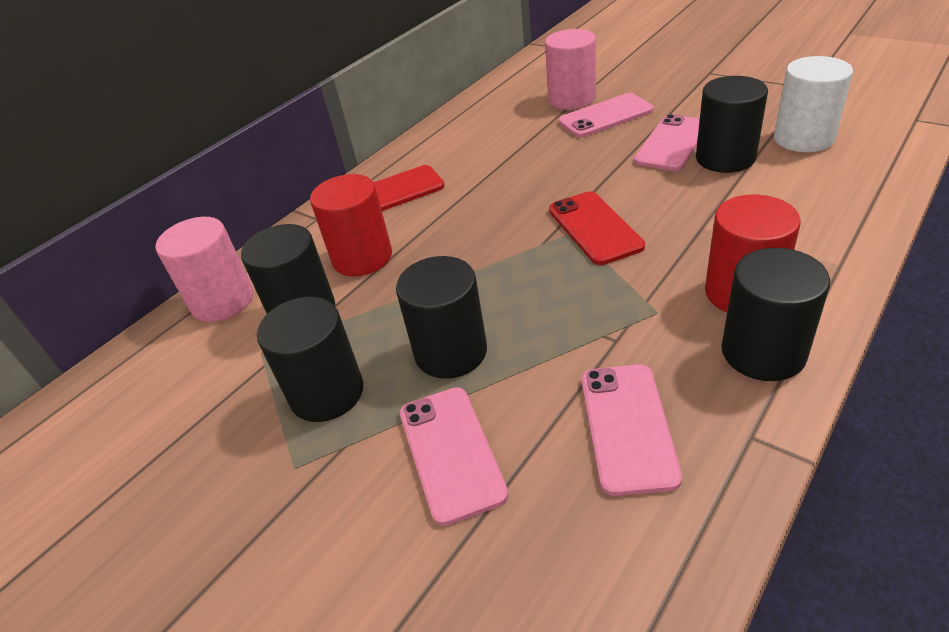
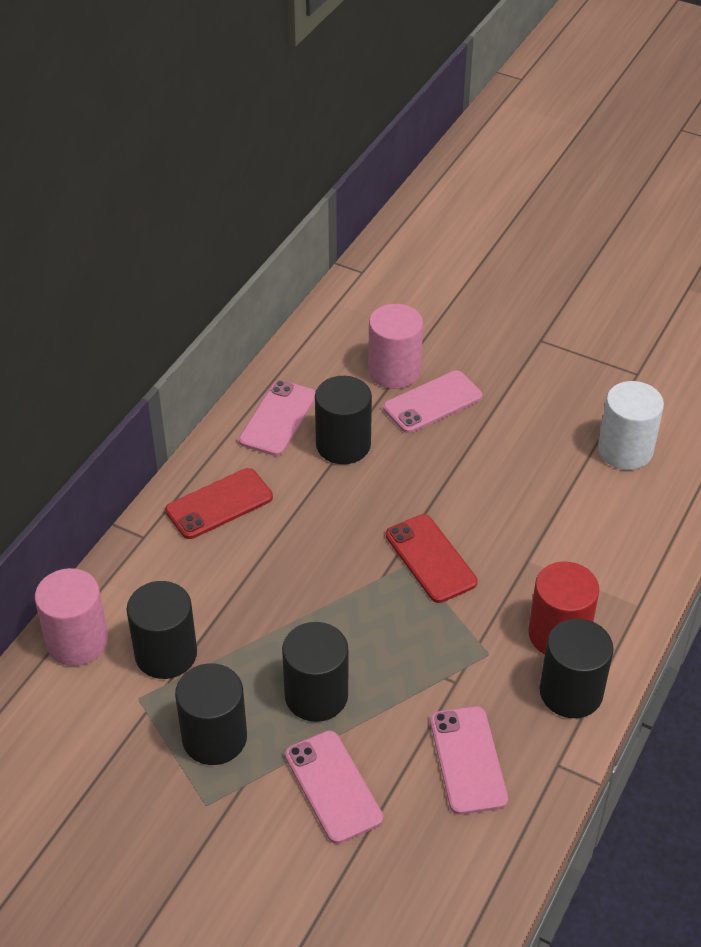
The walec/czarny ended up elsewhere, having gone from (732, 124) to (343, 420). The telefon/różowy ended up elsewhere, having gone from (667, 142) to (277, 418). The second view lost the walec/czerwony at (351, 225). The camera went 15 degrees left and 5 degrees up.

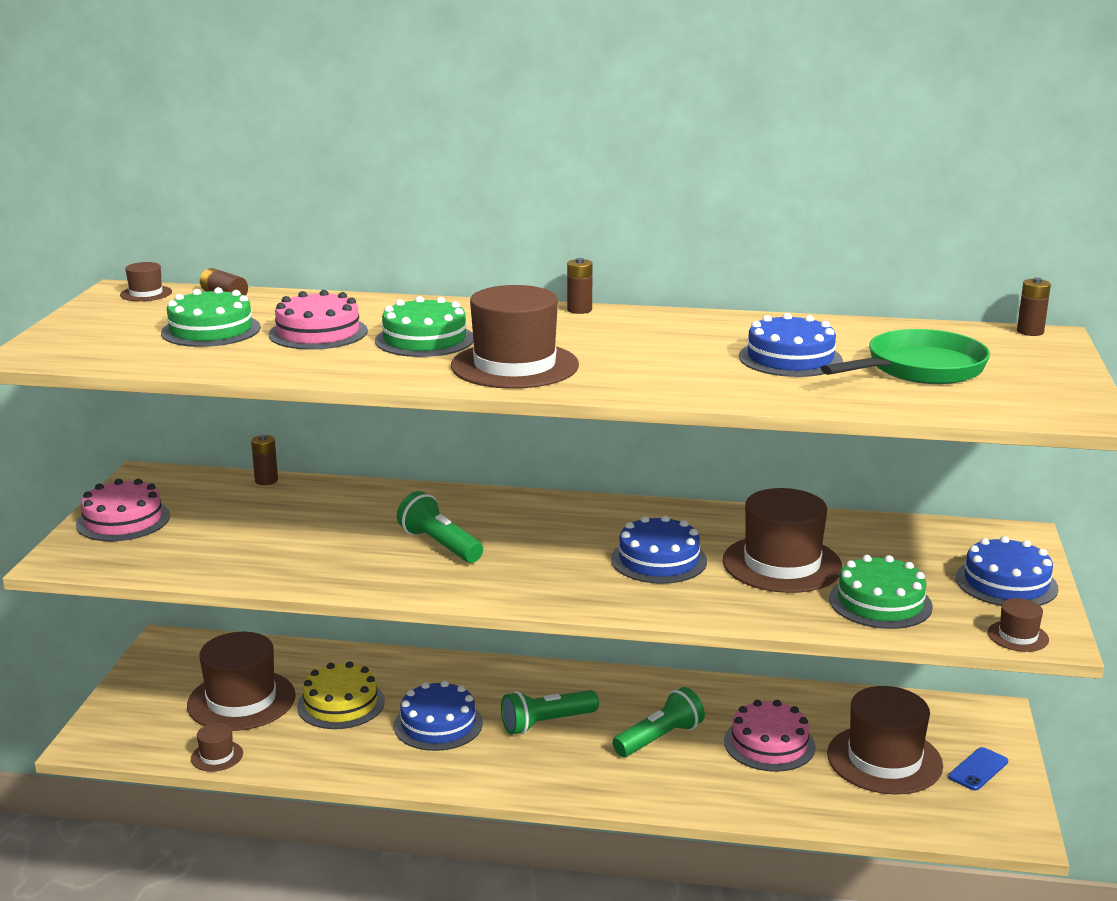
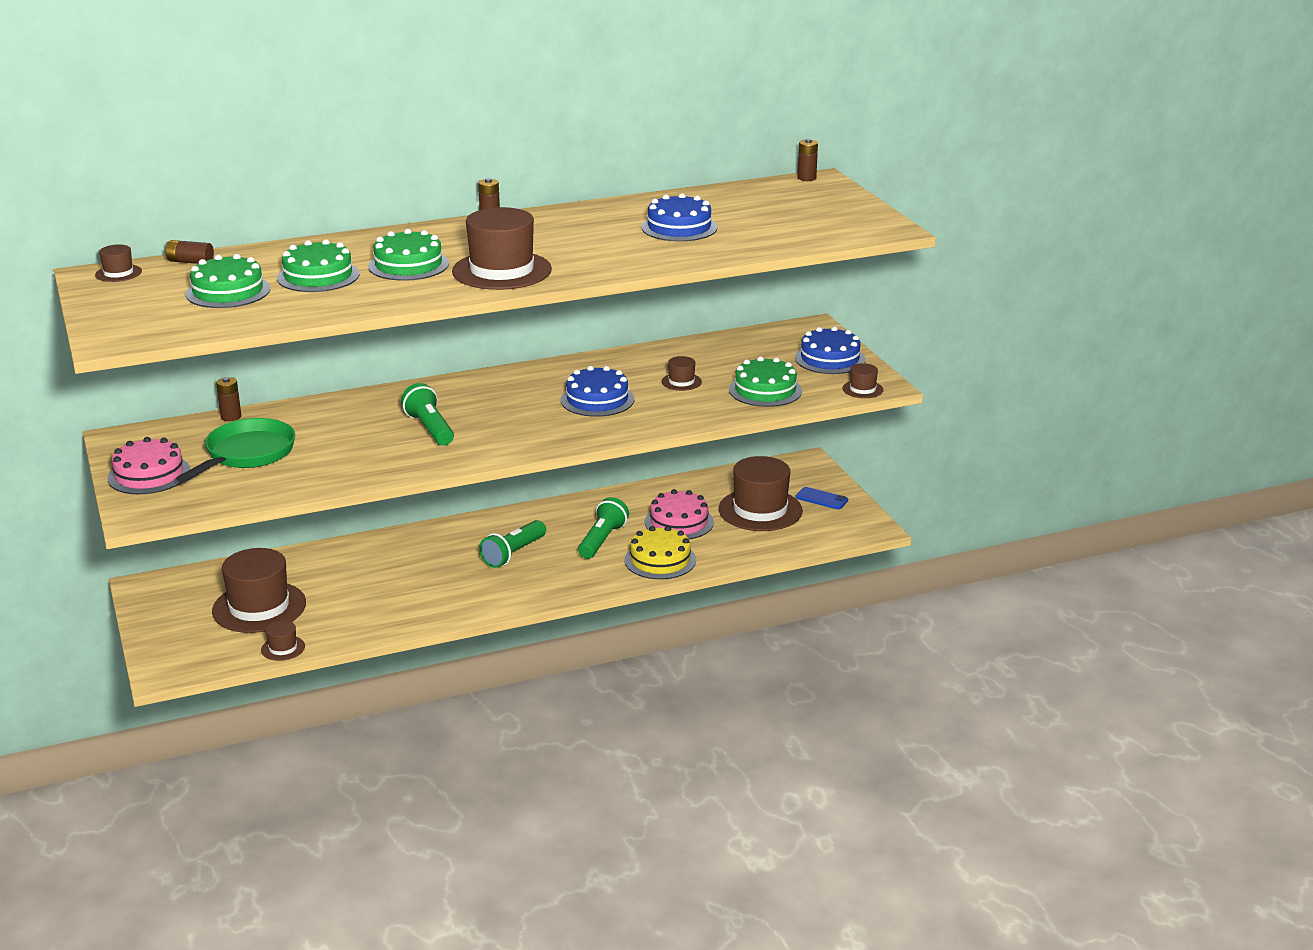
What was the tort/różowy at (318, 320) turned into the tort/zielony at (318, 265). The patelnia/zielony ended up elsewhere, having gone from (905, 356) to (235, 450). The size of the kapelusz/brązowy at (783, 540) changed by a factor of 0.45. The latarka/zielony at (440, 527) ended up facing another way, 45 degrees clockwise from before. The tort/żółty ended up elsewhere, having gone from (341, 695) to (660, 552). The second view lost the tort/niebieski at (438, 716). The telefon/niebieski at (978, 769) ended up facing another way, 75 degrees counterclockwise from before. The camera went 30 degrees left and 5 degrees up.

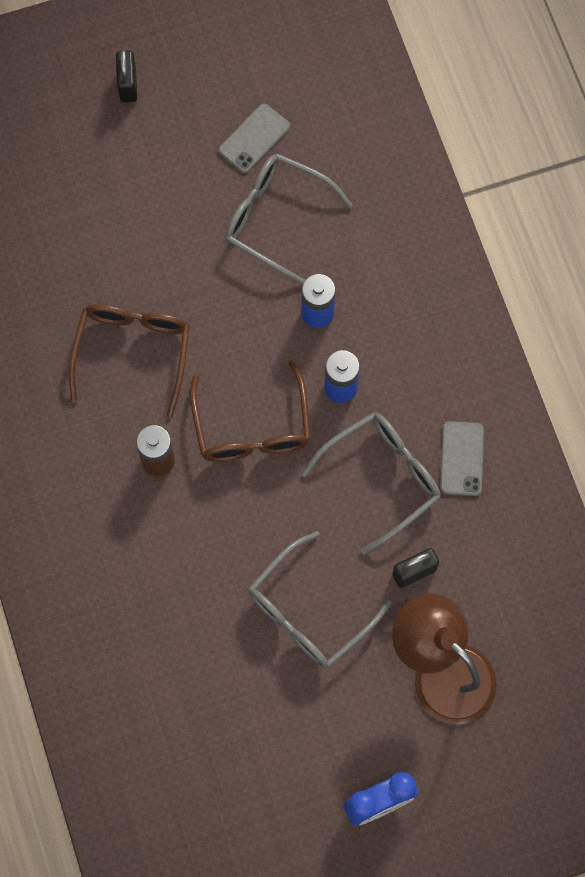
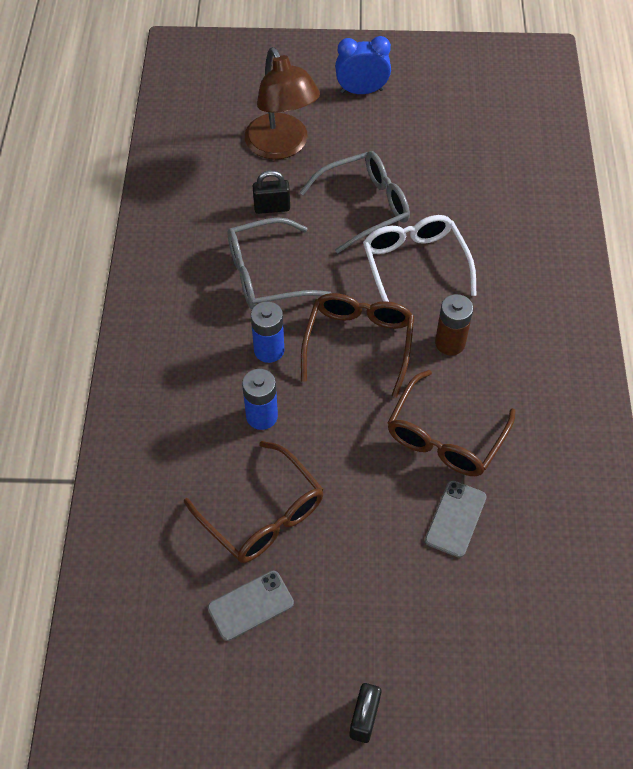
What was the okulary/szary at (289, 219) turned into the okulary/brązowy at (254, 502). The telefon/szary ended up elsewhere, having gone from (462, 458) to (456, 519). The second view gained the okulary/biały at (420, 258). The camera went 160 degrees left and 15 degrees down.

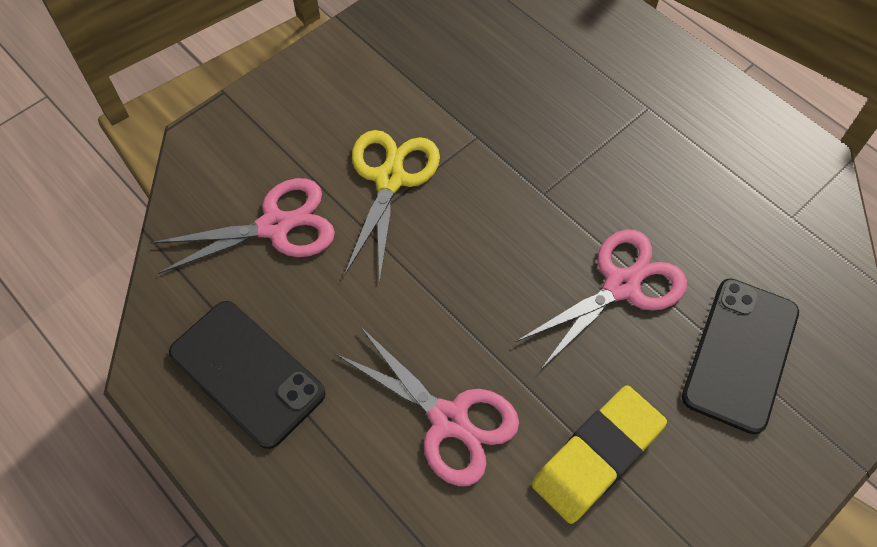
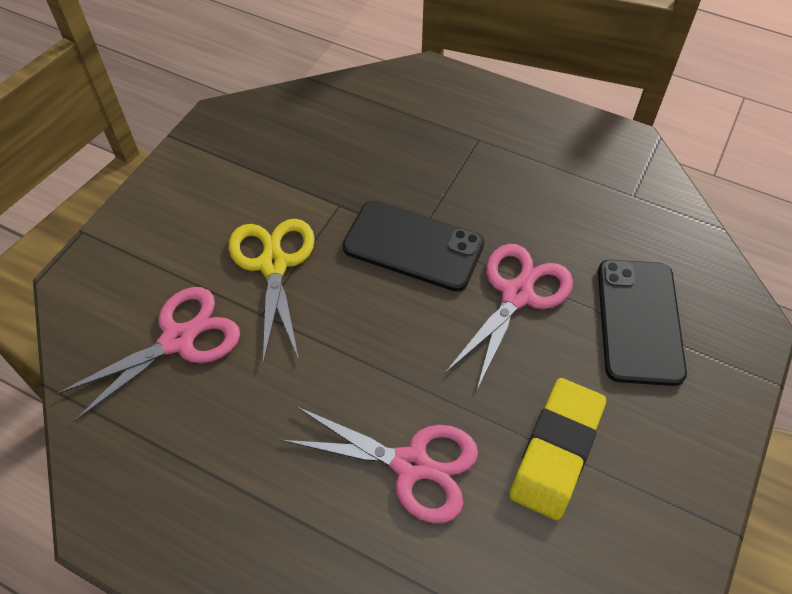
The telefon/czarny ended up elsewhere, having gone from (247, 375) to (413, 246). The camera went 20 degrees left and 5 degrees down.

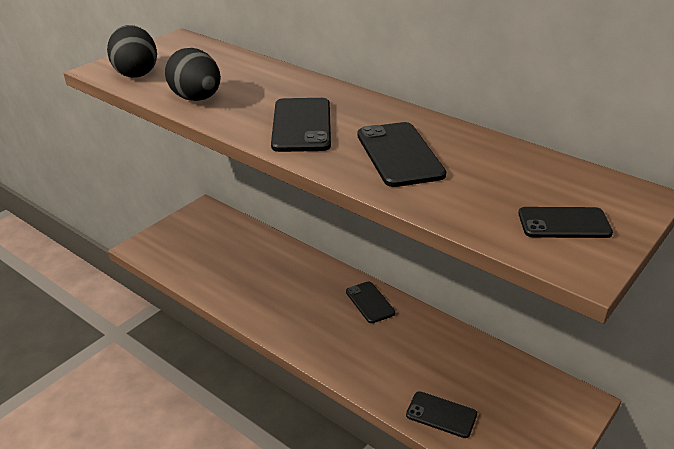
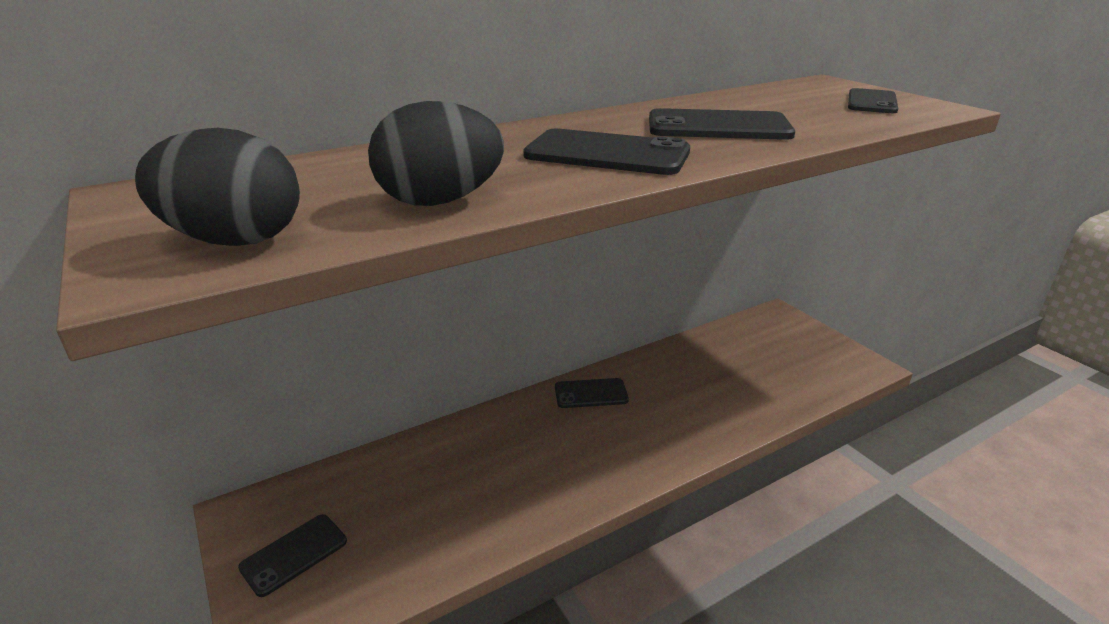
The telefon/czarny ended up elsewhere, having gone from (441, 414) to (292, 555). The camera went 70 degrees left and 5 degrees down.

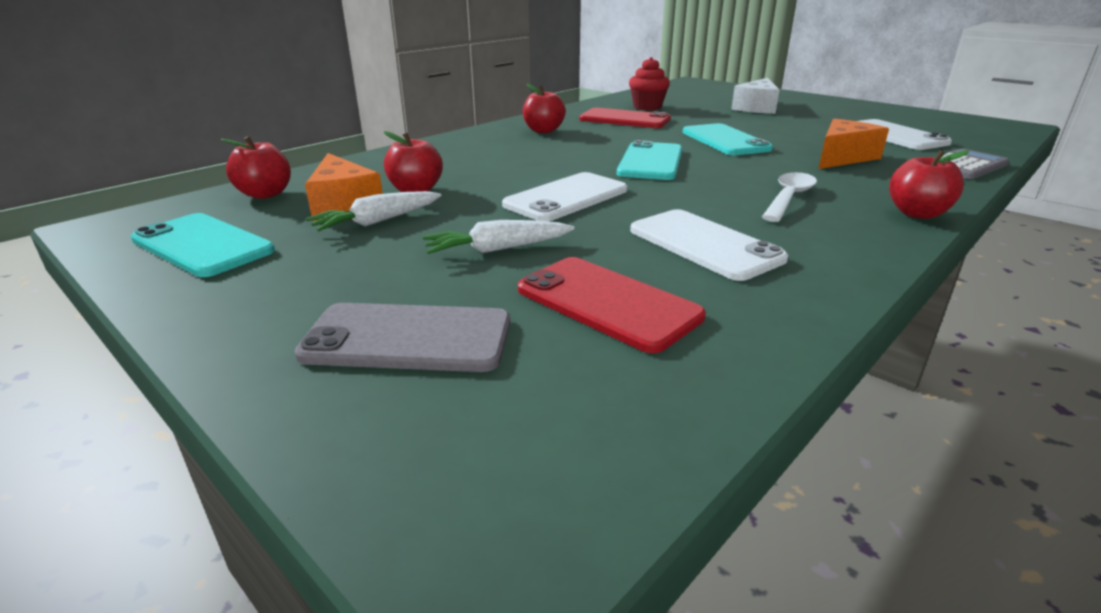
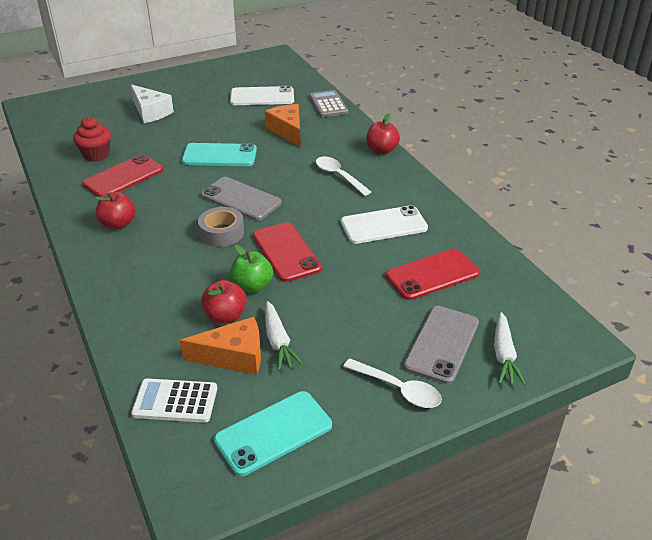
Where the jabłko/czerwony stood at (256, 167), the kalkulator/biały came to stand at (174, 400). What was the telefon/turkusowy at (649, 160) turned into the telefon/szary at (241, 199). What was the telefon/biały at (564, 197) turned into the telefon/czerwony at (287, 252). The marchewka/biały ended up elsewhere, having gone from (498, 237) to (510, 348). The second view gained the taśma klejąca/szary at (221, 227). The second view gained the jabłko/zielony at (251, 269). The second view gained the łyżka/biały at (392, 383). The camera went 70 degrees left and 10 degrees up.

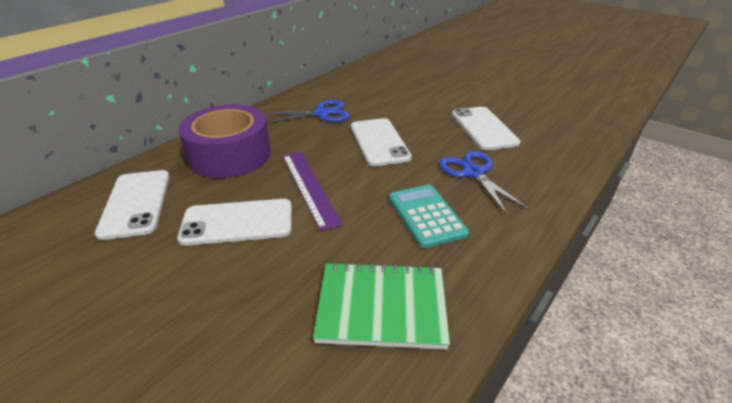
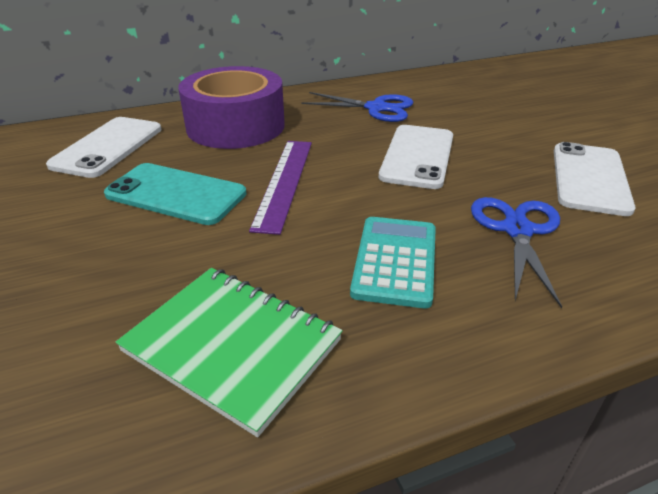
What was the telefon/biały at (234, 222) turned into the telefon/turkusowy at (175, 194). The camera went 30 degrees right and 0 degrees up.

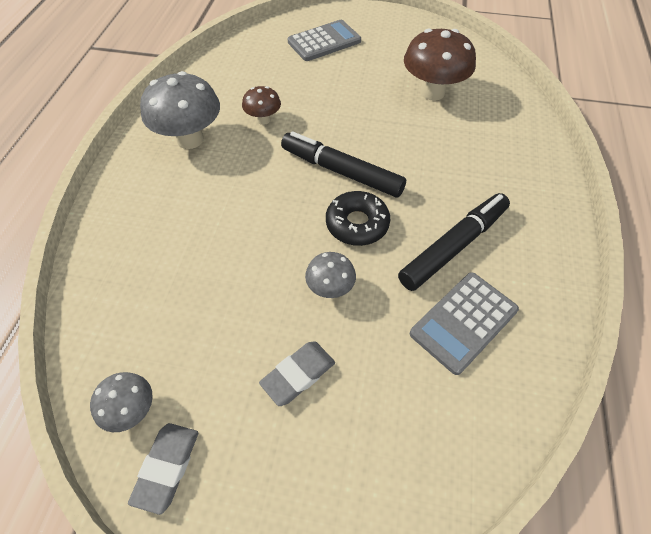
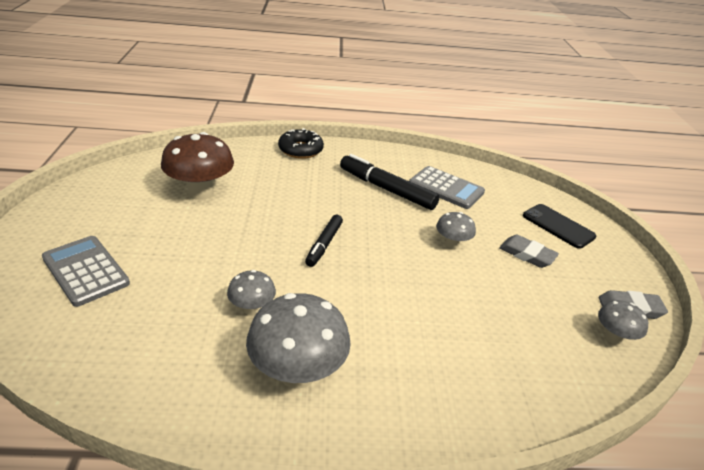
What was the grzyb/brązowy at (261, 105) turned into the grzyb/szary at (251, 292). The size of the flamaster/czarny at (343, 165) changed by a factor of 0.61. The donut/czarny ended up elsewhere, having gone from (358, 218) to (301, 143). The second view gained the telefon/czarny at (559, 226). The camera went 105 degrees left and 20 degrees down.

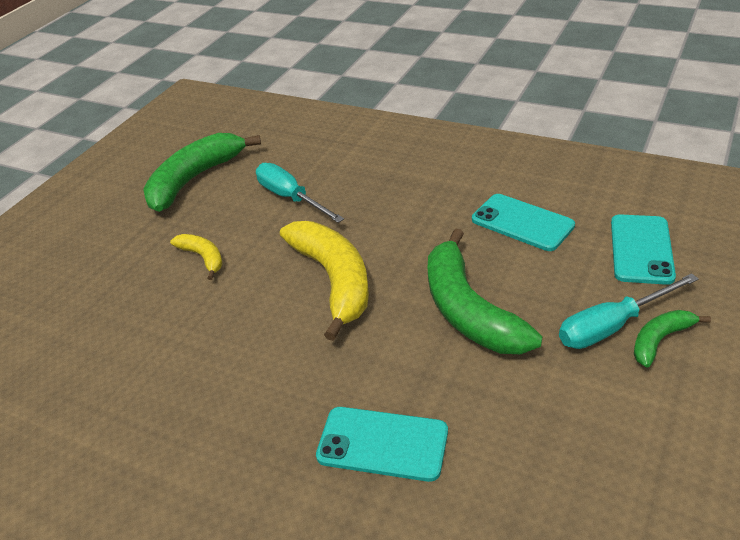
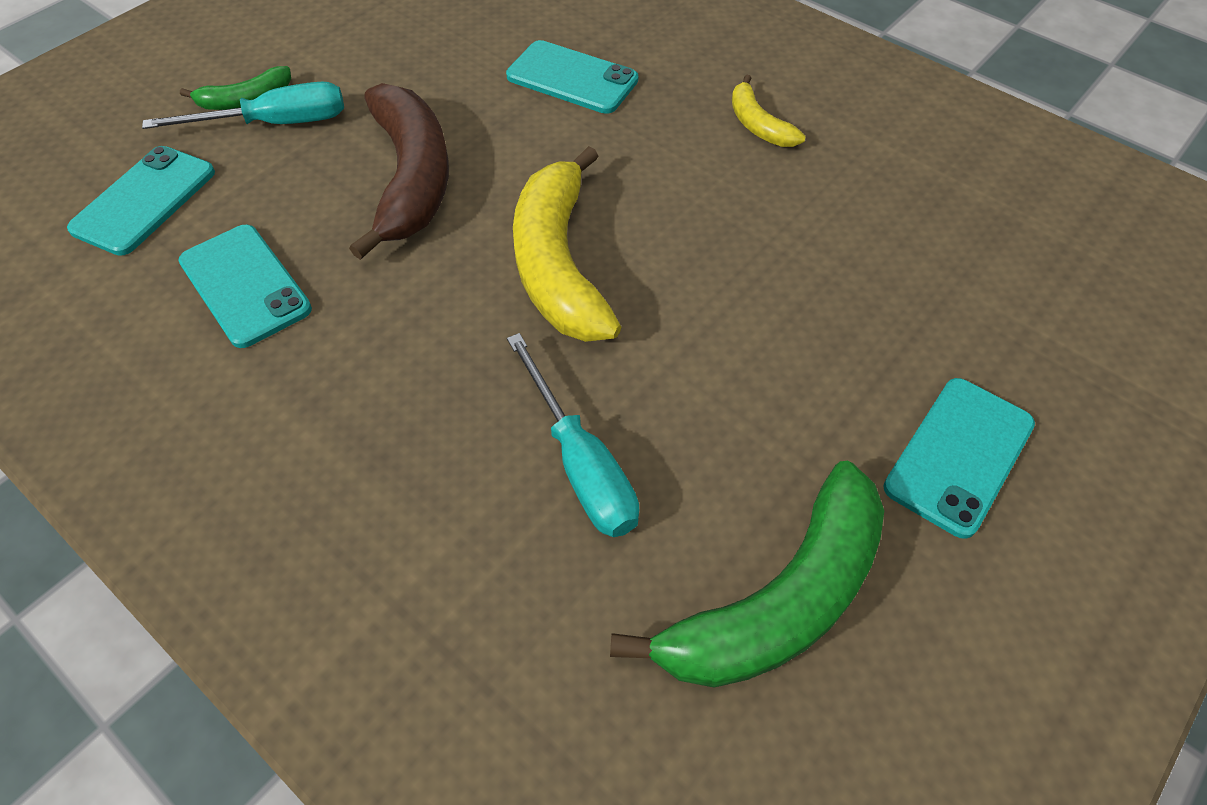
What was the banan/zielony at (485, 291) turned into the banan/brązowy at (399, 171). The banan/żółty ended up elsewhere, having gone from (196, 257) to (768, 111). The second view gained the telefon/turkusowy at (959, 458). The camera went 170 degrees left and 15 degrees up.

